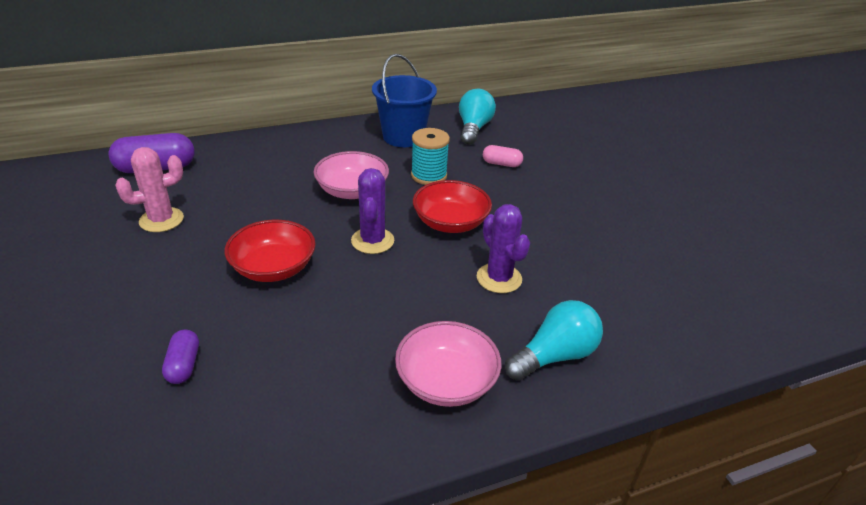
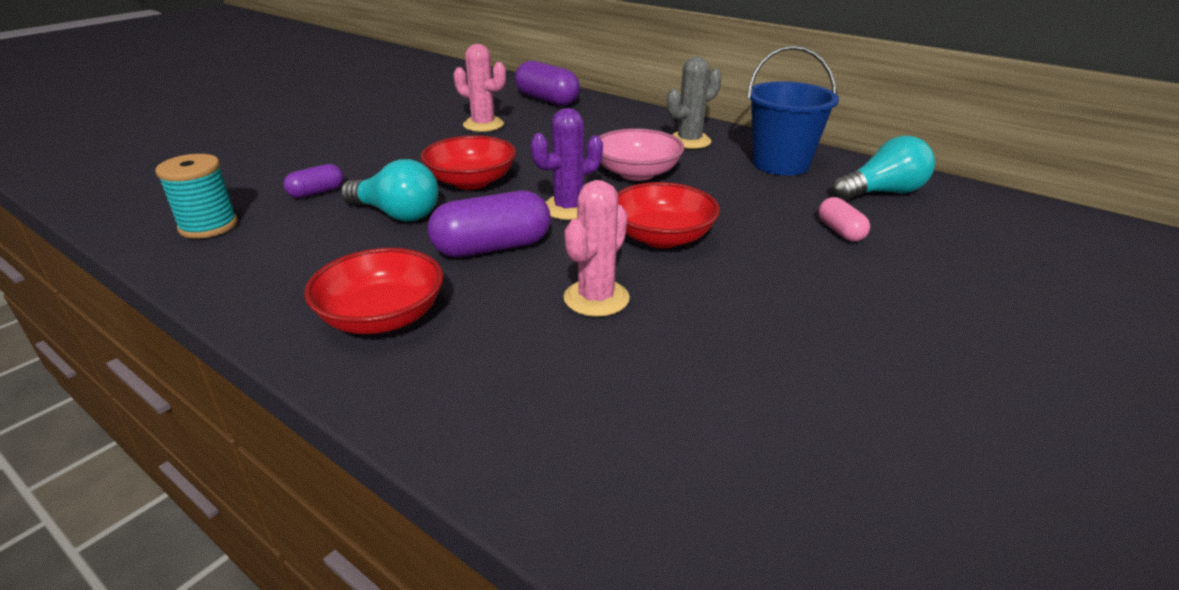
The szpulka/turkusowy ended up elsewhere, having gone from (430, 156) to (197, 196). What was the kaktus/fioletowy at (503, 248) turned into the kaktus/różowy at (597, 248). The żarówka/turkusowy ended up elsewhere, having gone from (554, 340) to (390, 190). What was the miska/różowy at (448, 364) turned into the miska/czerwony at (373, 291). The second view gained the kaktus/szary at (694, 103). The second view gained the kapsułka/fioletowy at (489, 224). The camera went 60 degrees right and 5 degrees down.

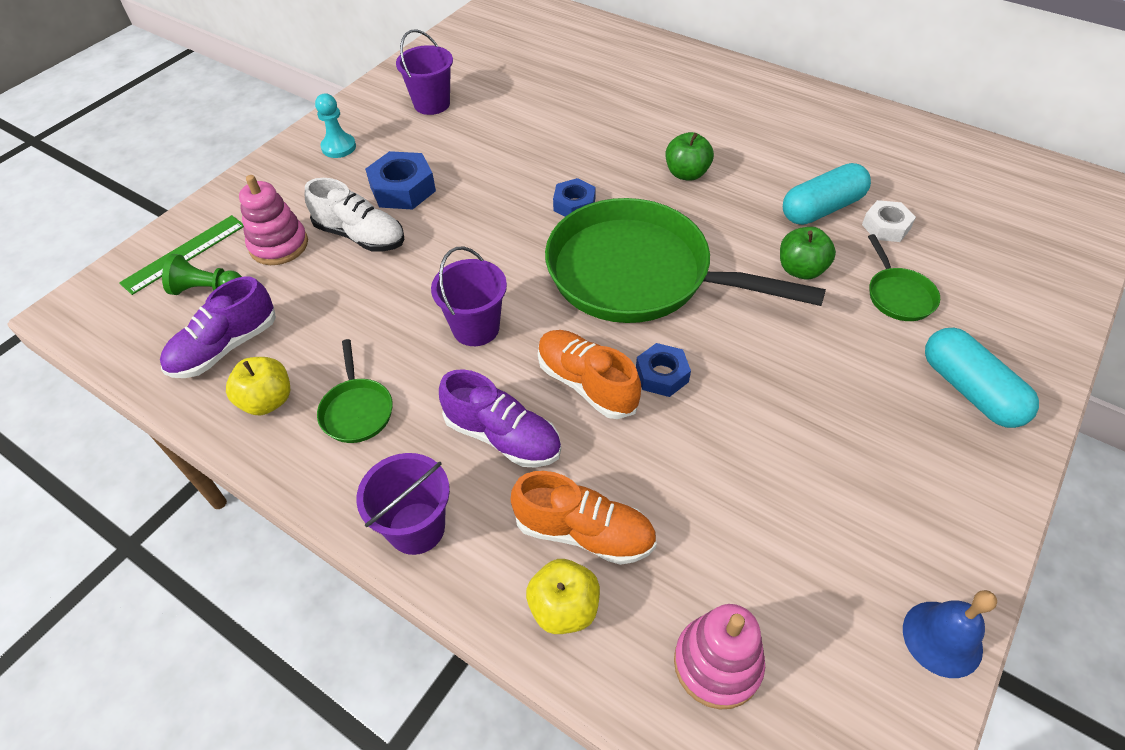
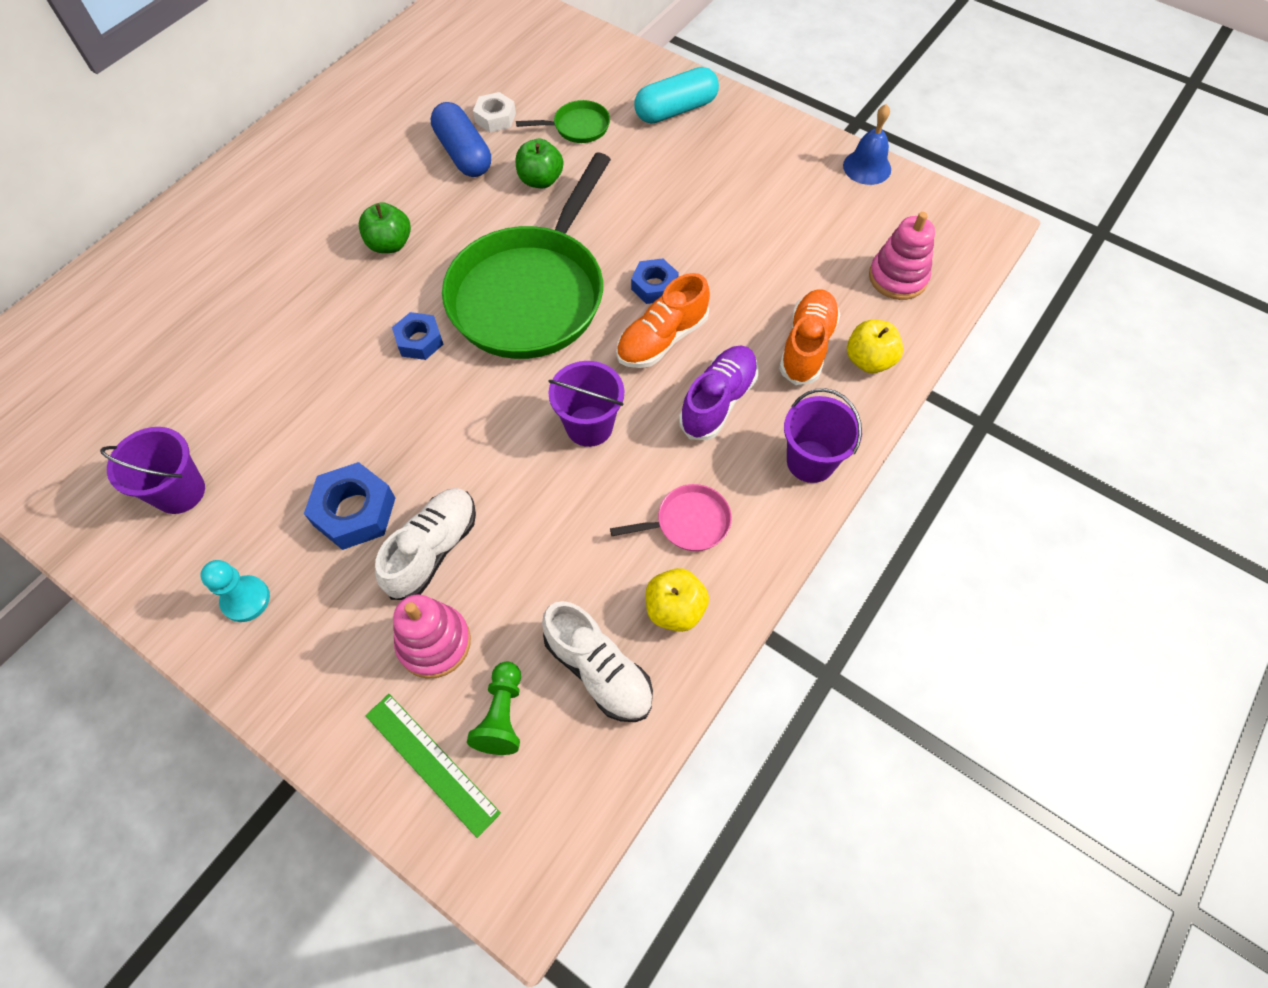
What was the kapsułka/turkusowy at (827, 194) turned into the kapsułka/niebieski at (461, 139). What was the but/fioletowy at (218, 327) turned into the but/biały at (597, 661). What was the patelnia/zielony at (355, 391) turned into the patelnia/różowy at (671, 517). The camera went 90 degrees left and 10 degrees up.

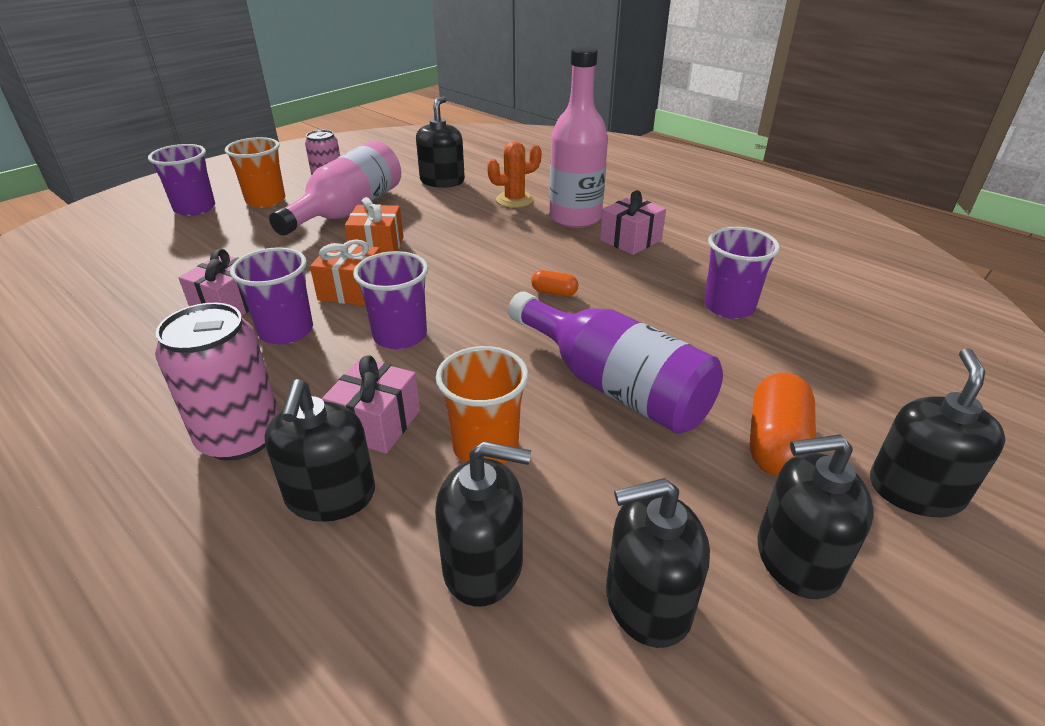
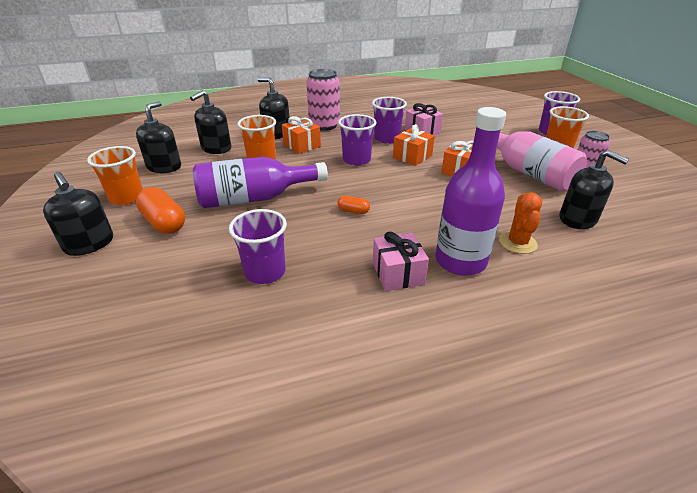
What was the butelka/różowy at (578, 137) turned into the butelka/fioletowy at (471, 191). The kapsułka/pomarańczowy at (554, 283) ended up facing another way, 60 degrees clockwise from before. What was the prezent/różowy at (371, 404) turned into the prezent/pomarańczowy at (301, 135). Where the dozownik mydła/czarny stood at (815, 516), the szklanka/pomarańczowy came to stand at (115, 175). The camera went 120 degrees right and 0 degrees up.

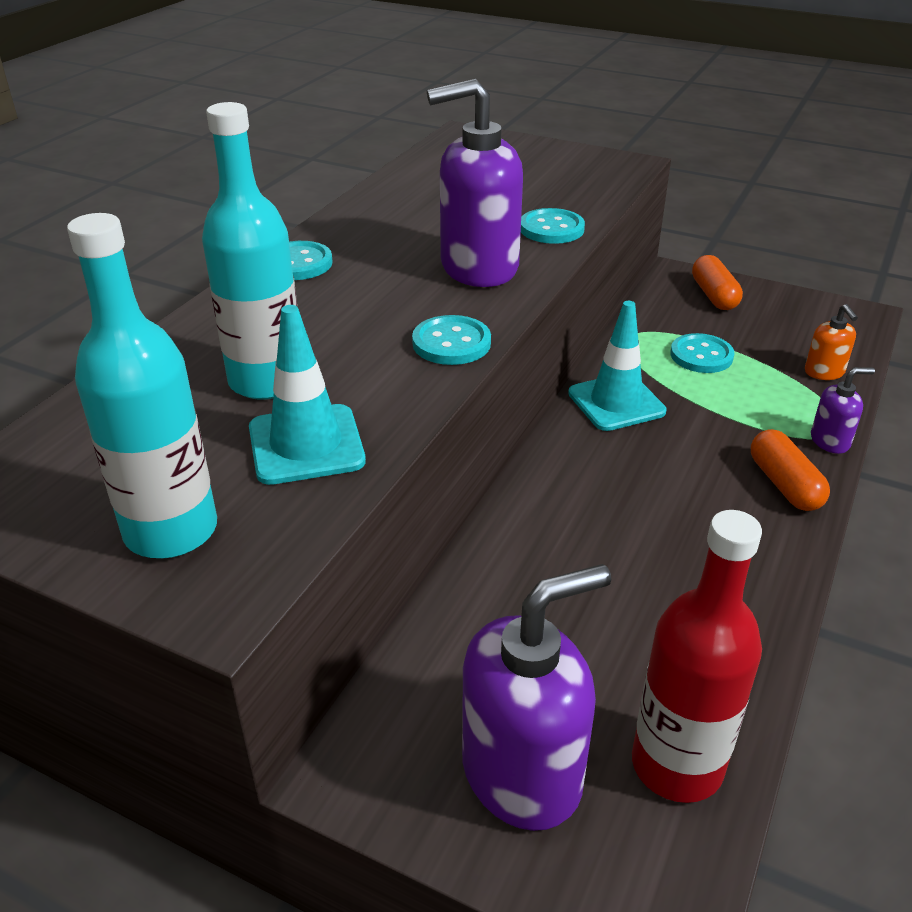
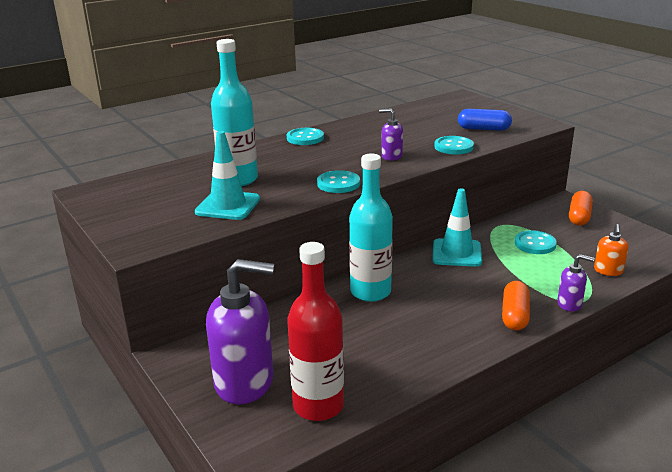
The size of the dozownik mydła/fioletowy at (475, 183) changed by a factor of 0.47. The butelka/turkusowy ended up elsewhere, having gone from (142, 385) to (371, 227). The second view gained the kapsułka/niebieski at (485, 120). The camera went 30 degrees right and 10 degrees down.

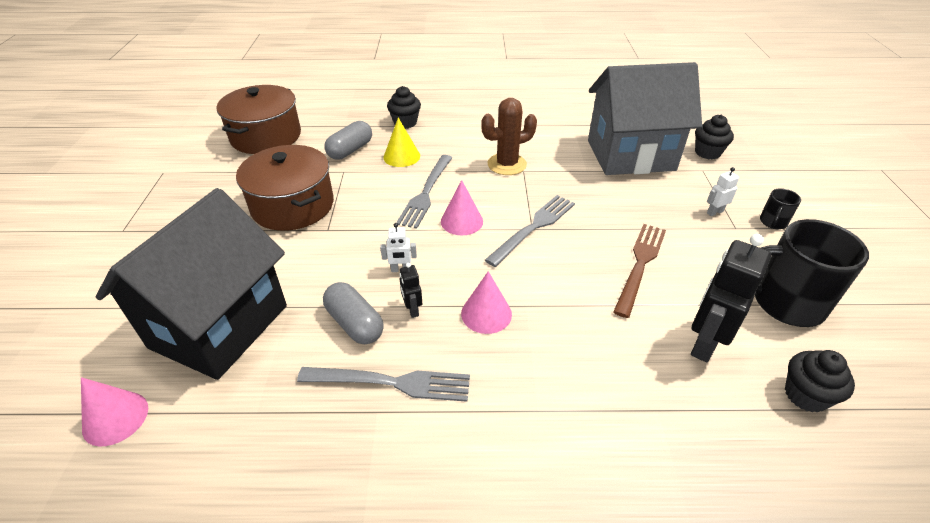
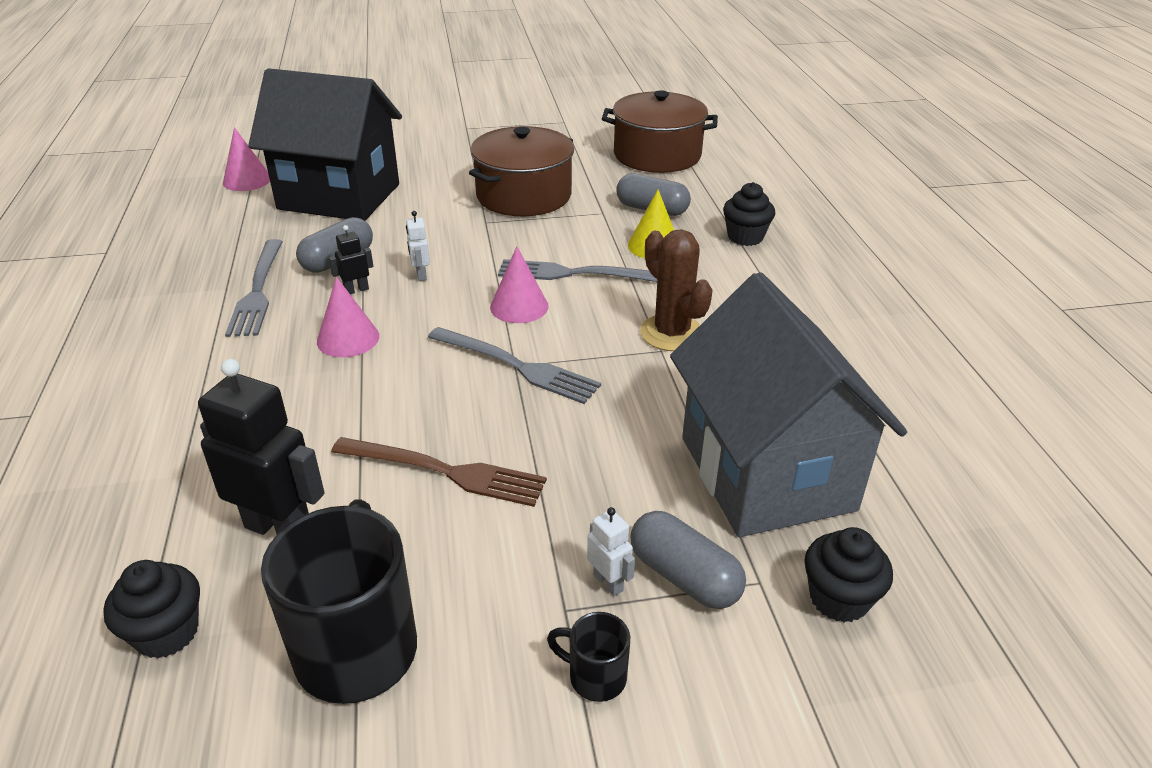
The second view gained the kapsułka/szary at (688, 560). The camera went 80 degrees right and 5 degrees down.

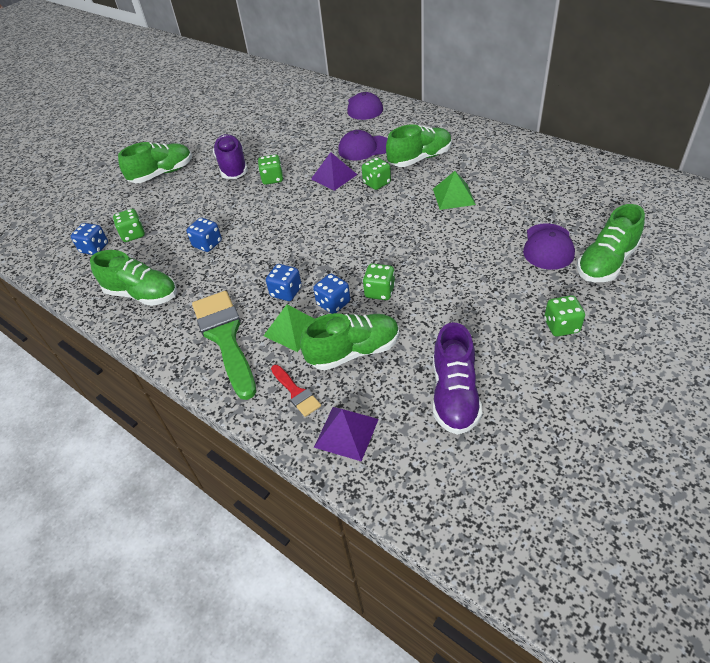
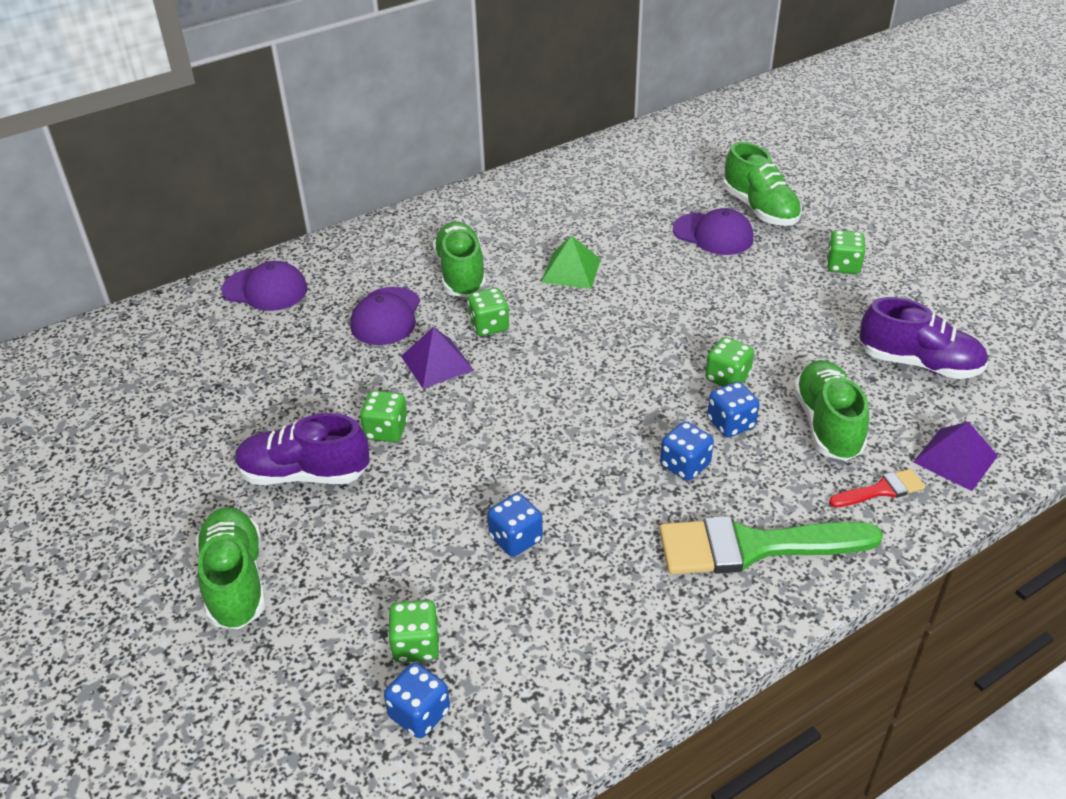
The second view lost the but/zielony at (133, 278). The second view lost the piramida/zielony at (288, 328). The camera went 75 degrees left and 5 degrees down.

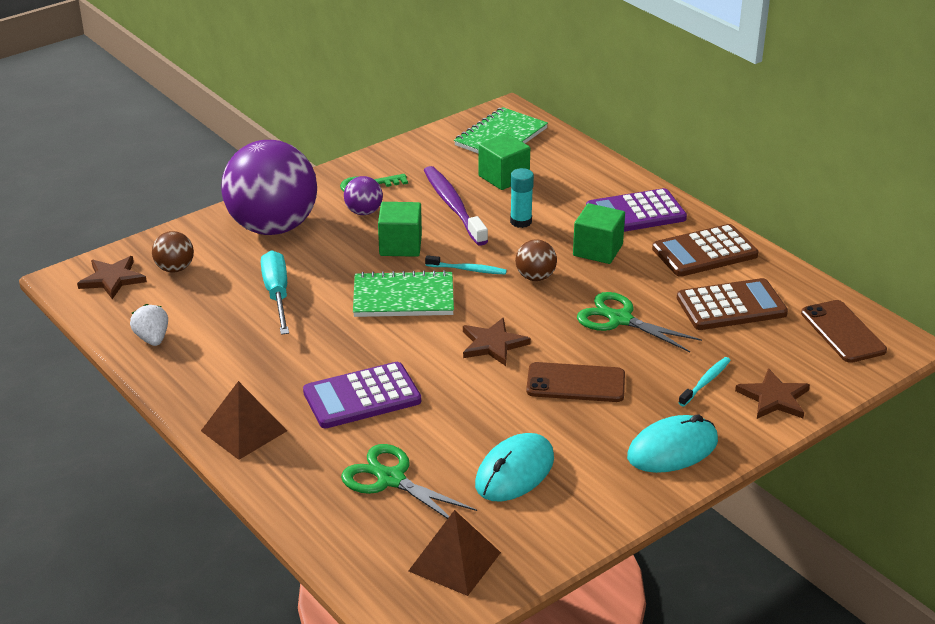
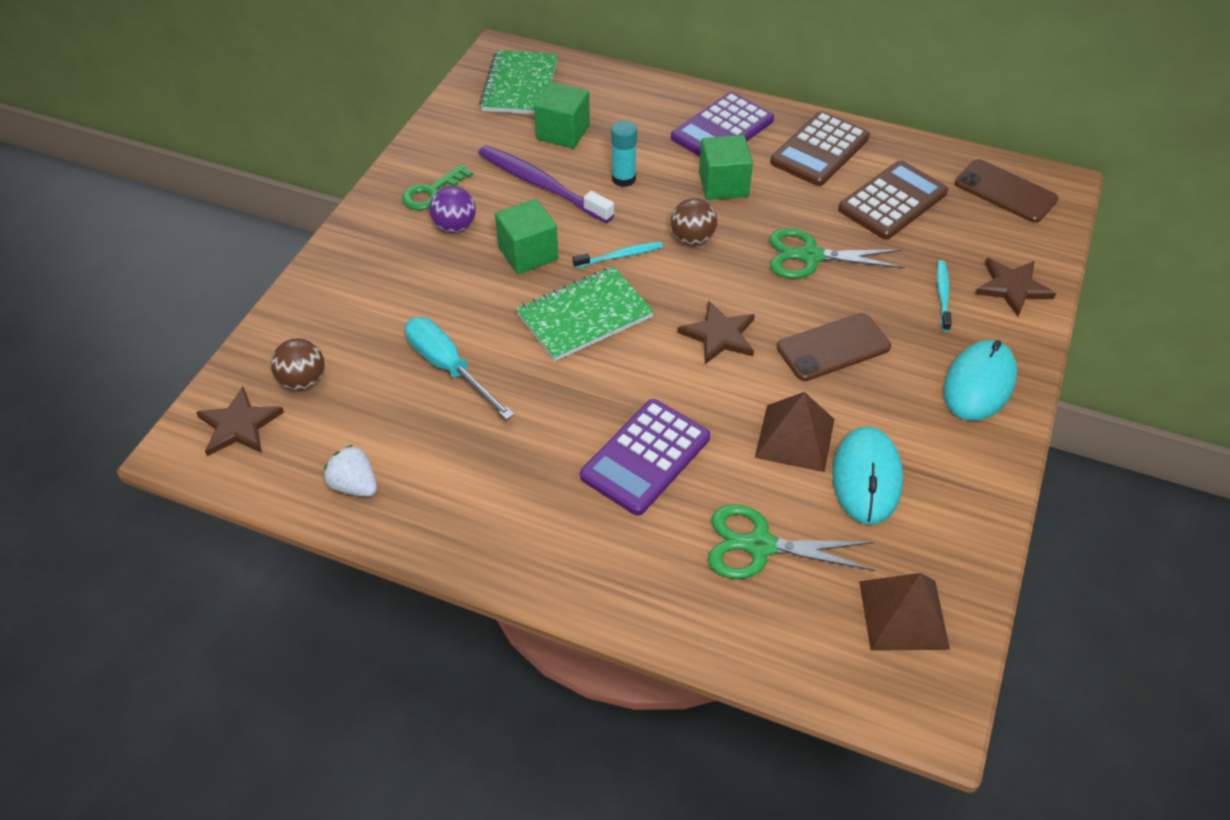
The second view lost the piłka/fioletowy at (269, 187). The piramida/brązowy ended up elsewhere, having gone from (244, 420) to (794, 432). The camera went 30 degrees left and 15 degrees up.

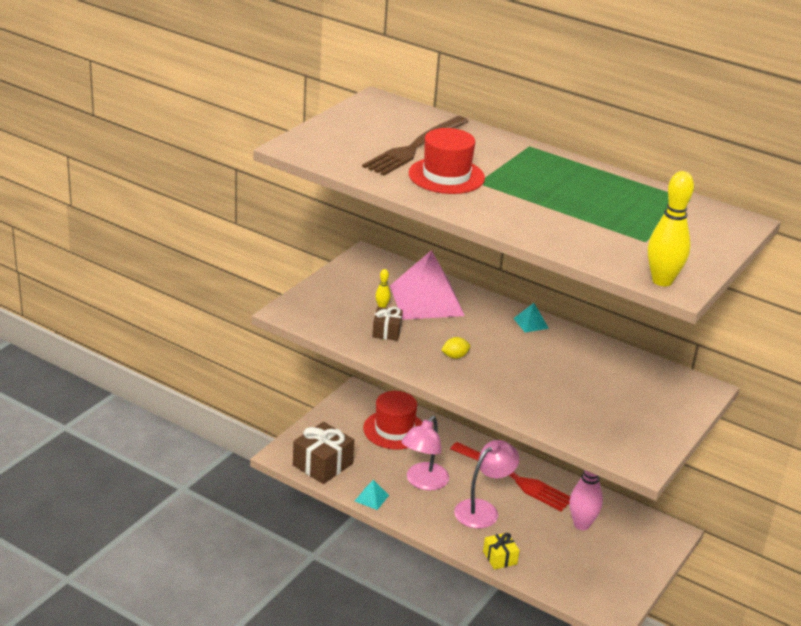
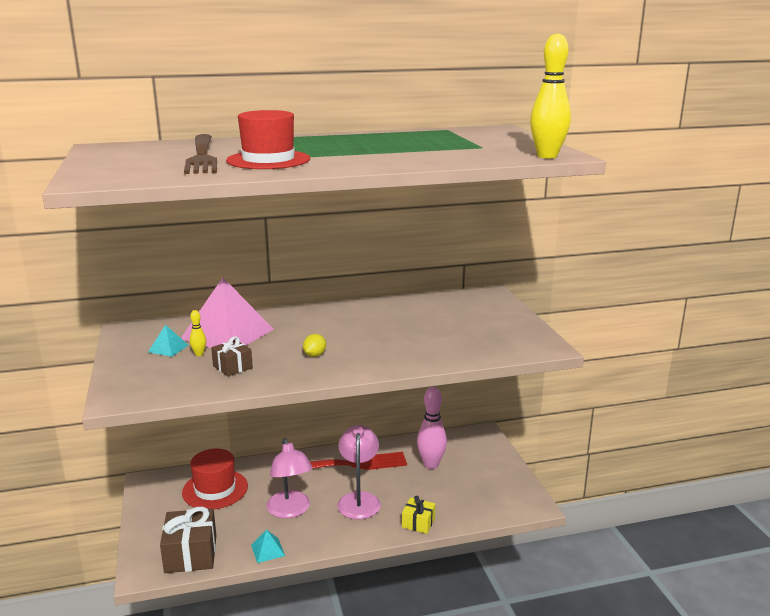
The piramida/turkusowy ended up elsewhere, having gone from (531, 318) to (168, 341). The camera went 45 degrees left and 10 degrees down.

